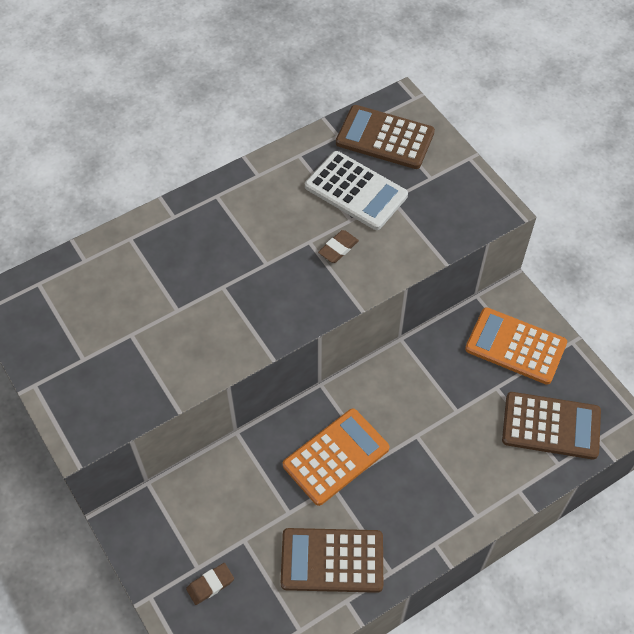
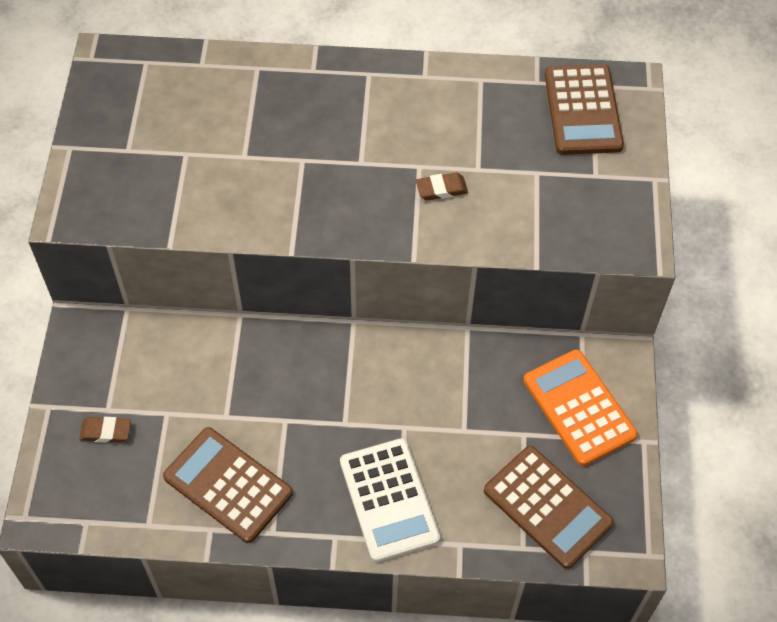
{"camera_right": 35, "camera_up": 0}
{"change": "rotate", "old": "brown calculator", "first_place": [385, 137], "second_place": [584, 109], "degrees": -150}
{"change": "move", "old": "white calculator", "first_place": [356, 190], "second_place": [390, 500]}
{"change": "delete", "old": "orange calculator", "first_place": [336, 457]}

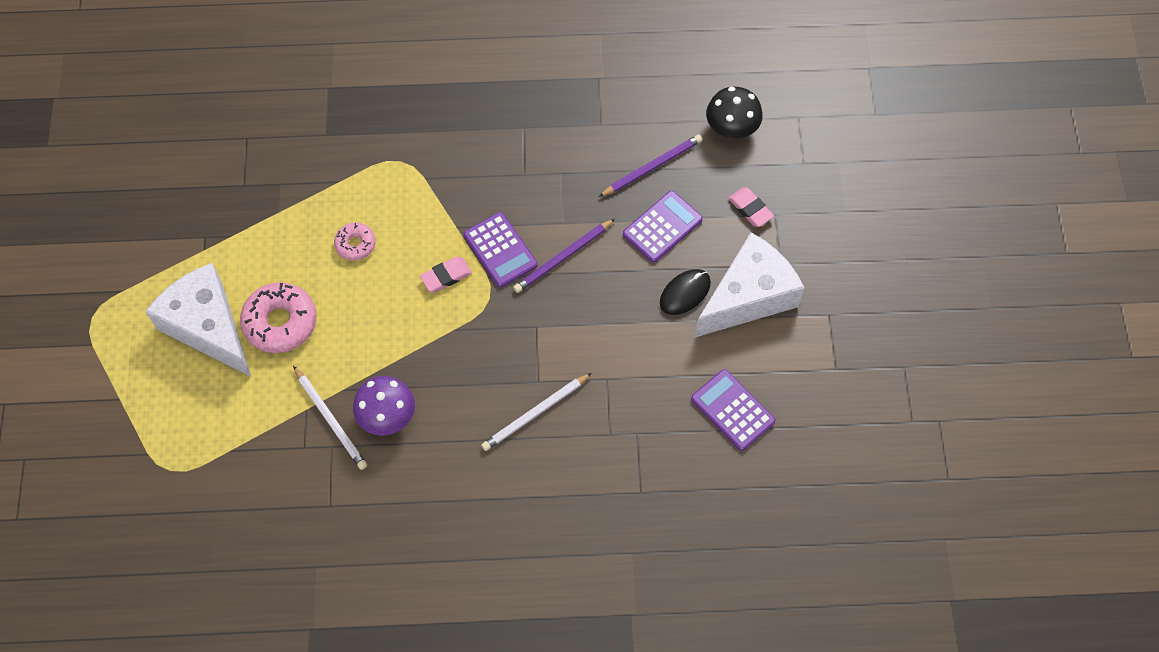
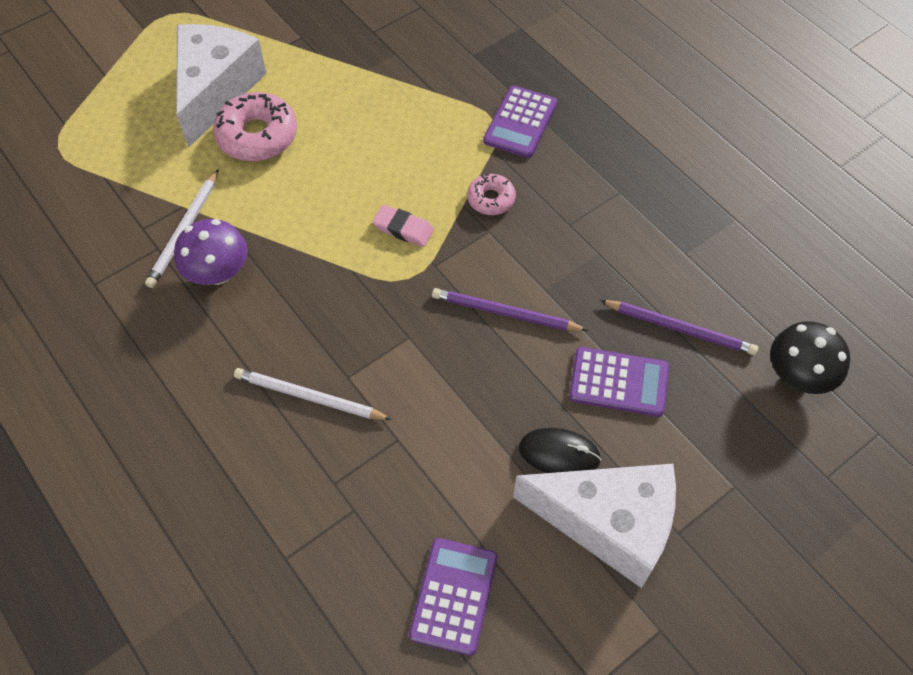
{"camera_right": 55, "camera_up": -5}
{"change": "delete", "old": "pink eraser", "first_place": [751, 207]}
{"change": "move", "old": "purple calculator", "first_place": [501, 249], "second_place": [520, 122]}
{"change": "move", "old": "pink donut", "first_place": [355, 241], "second_place": [491, 194]}

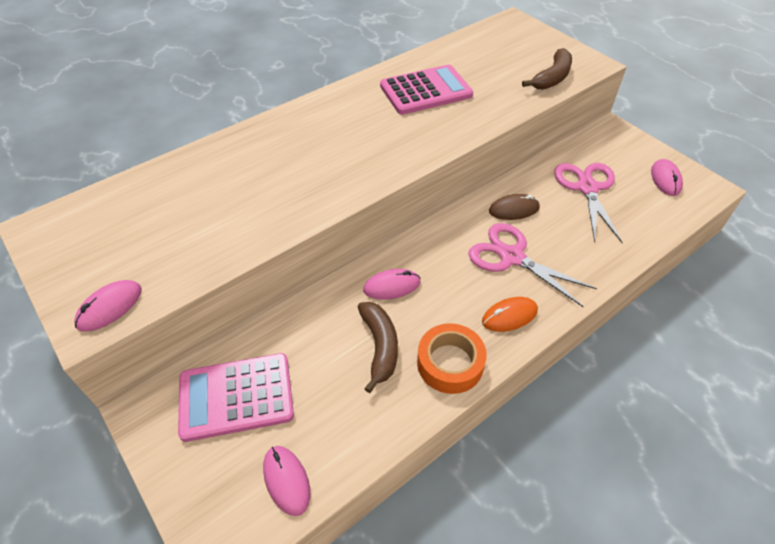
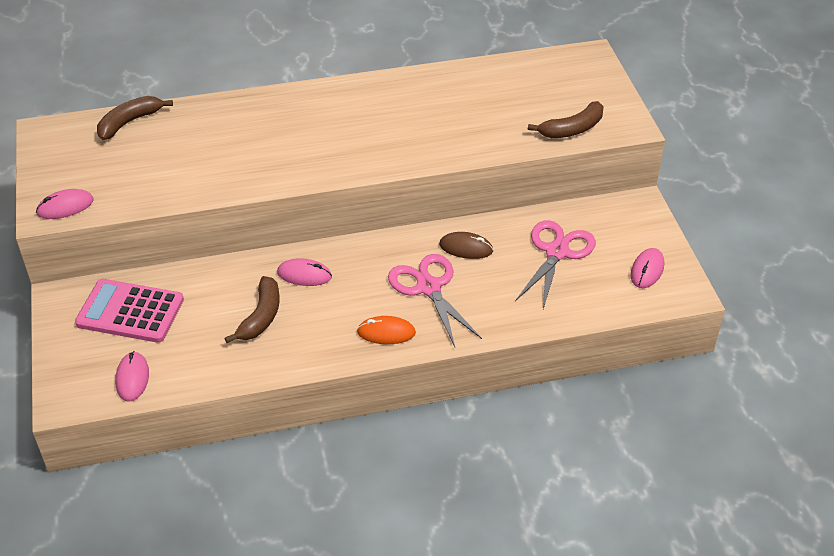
{"camera_right": 25, "camera_up": -5}
{"change": "delete", "old": "pink calculator", "first_place": [426, 89]}
{"change": "delete", "old": "orange tape", "first_place": [452, 358]}
{"change": "insert", "new": "brown banana", "second_place": [135, 118]}

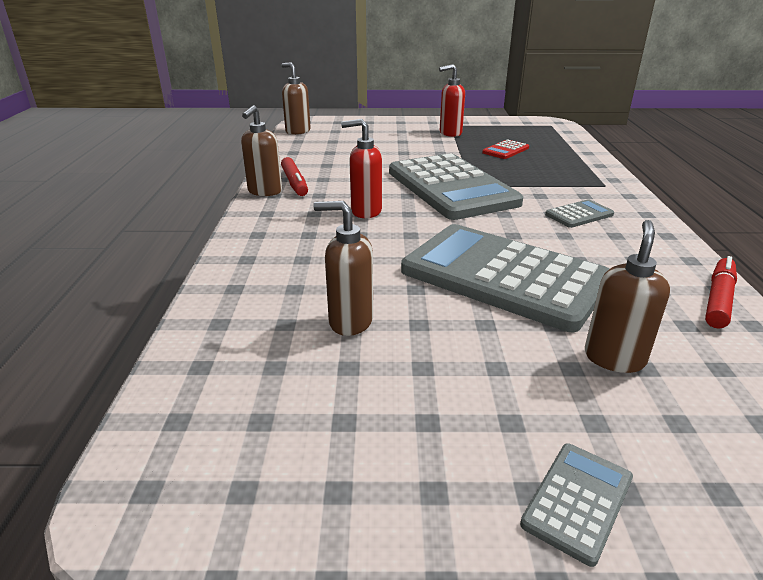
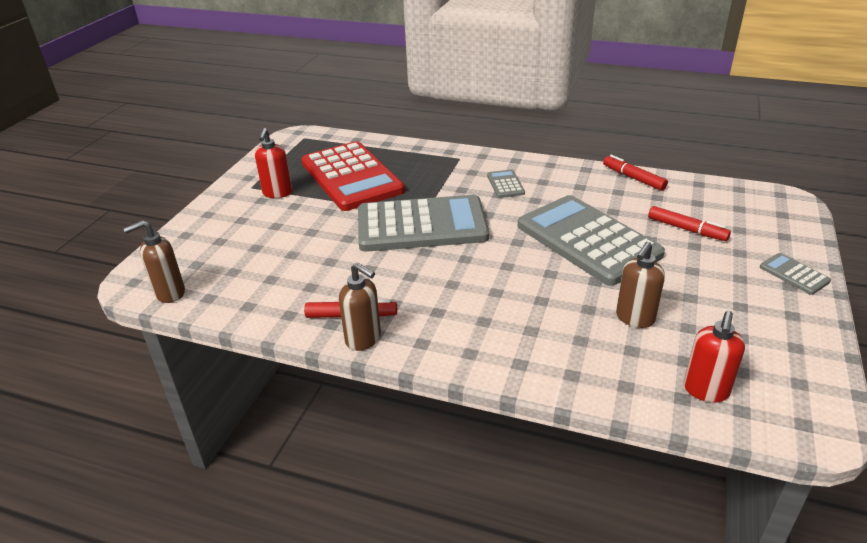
{"camera_right": -70, "camera_up": 5}
{"change": "move", "old": "red soap dispenser", "first_place": [361, 168], "second_place": [714, 357]}
{"change": "resize", "old": "red calculator", "first_place": [505, 149], "second_place": [353, 176], "factor": 2.48}
{"change": "replace", "old": "brown soap dispenser", "new": "red marker", "first_place": [627, 296], "second_place": [689, 223]}
{"change": "rotate", "old": "grey calculator", "first_place": [505, 278], "second_place": [591, 240], "degrees": 90}

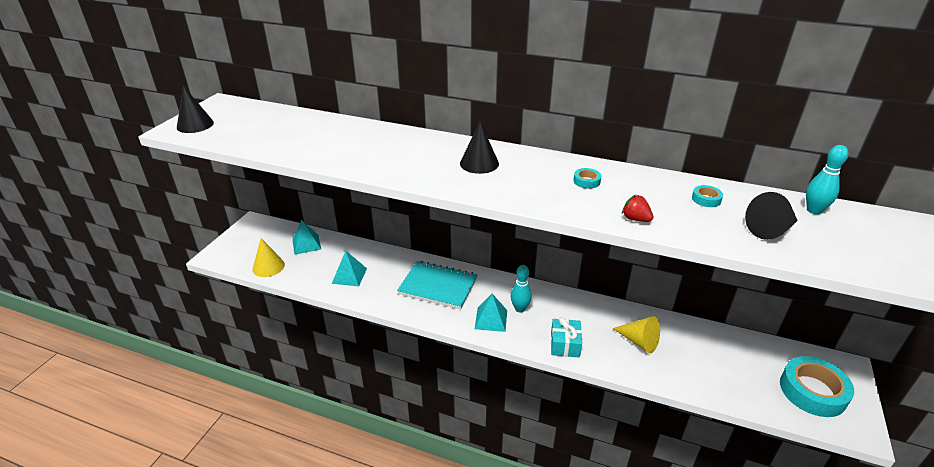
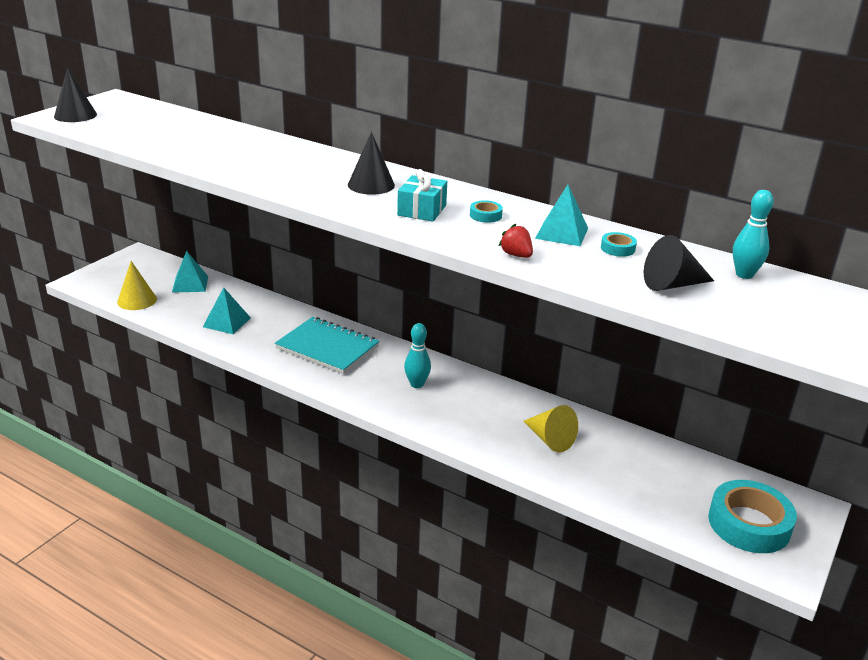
{"camera_right": 10, "camera_up": -5}
{"change": "move", "old": "turquoise pyramid", "first_place": [491, 313], "second_place": [561, 215]}
{"change": "move", "old": "turquoise gift", "first_place": [566, 337], "second_place": [422, 195]}

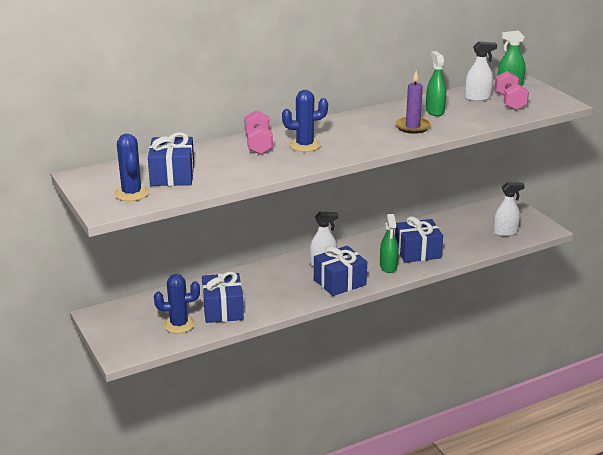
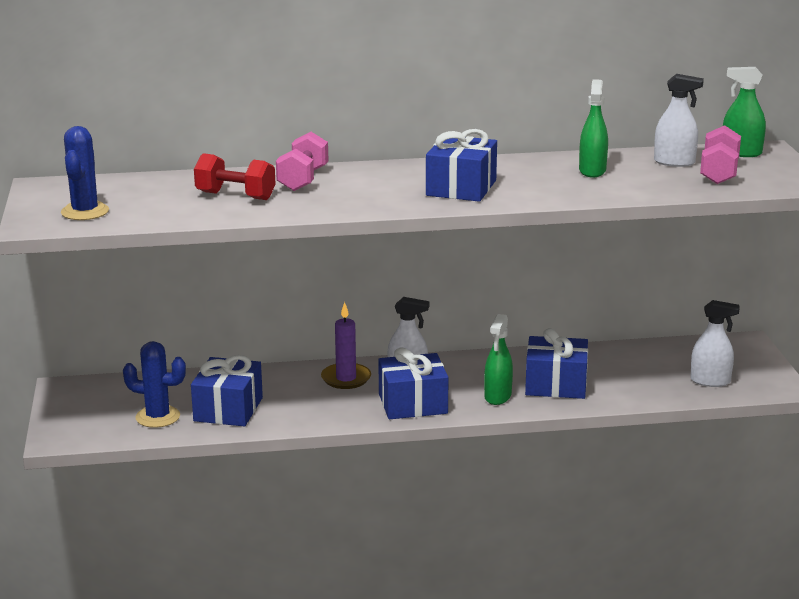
{"camera_right": 20, "camera_up": -5}
{"change": "move", "old": "purple candle", "first_place": [413, 102], "second_place": [346, 345]}
{"change": "delete", "old": "blue cactus", "first_place": [305, 121]}
{"change": "move", "old": "blue gift", "first_place": [171, 159], "second_place": [461, 165]}
{"change": "insert", "new": "red dumbbell", "second_place": [234, 176]}

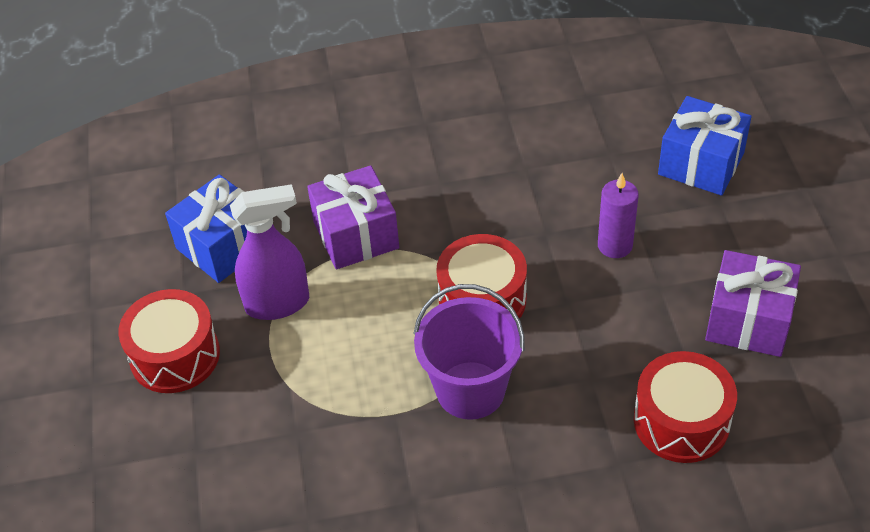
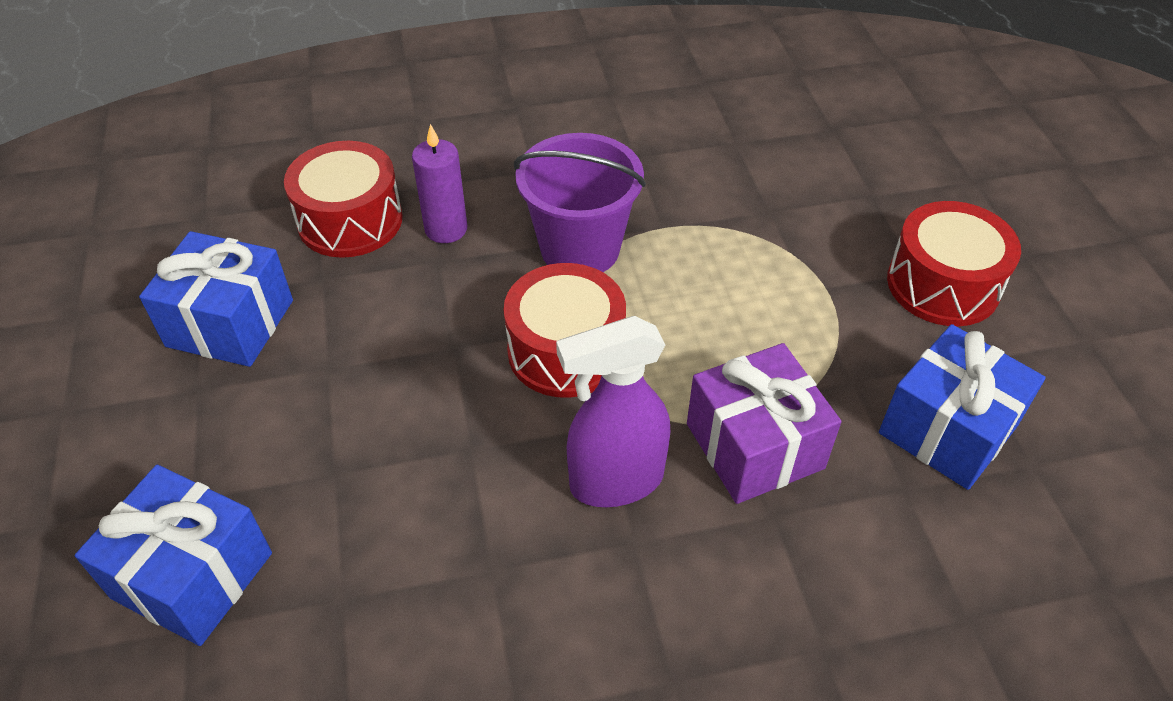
{"camera_right": 175, "camera_up": 0}
{"change": "move", "old": "purple candle", "first_place": [618, 215], "second_place": [439, 183]}
{"change": "move", "old": "purple spray bottle", "first_place": [269, 252], "second_place": [613, 411]}
{"change": "recolor", "old": "purple gift", "new": "blue gift", "first_place": [753, 303], "second_place": [216, 299]}

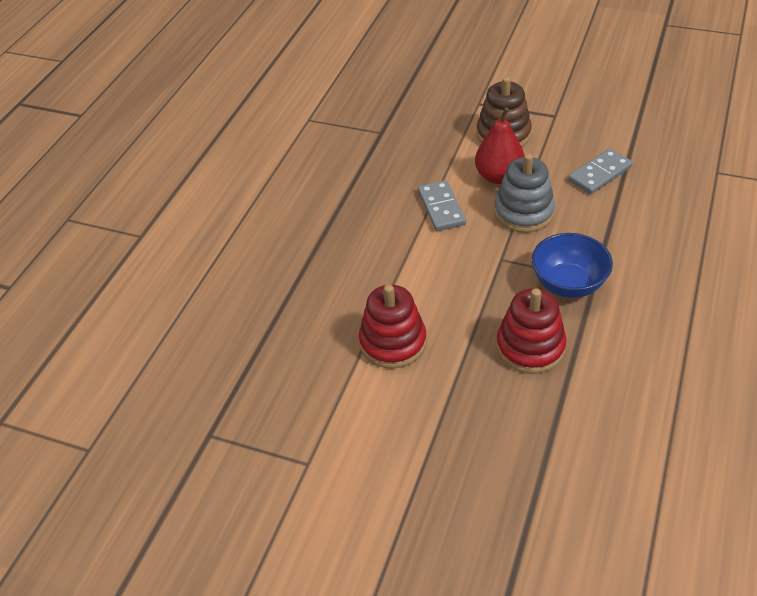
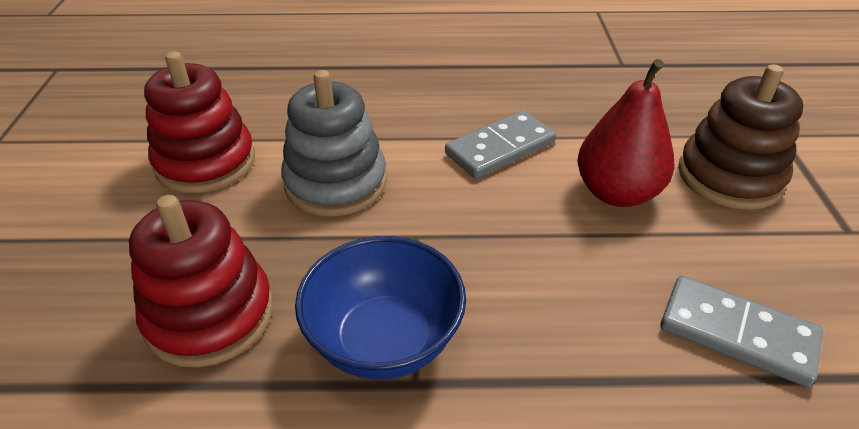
{"camera_right": 65, "camera_up": -5}
{"change": "move", "old": "grey stacking toy", "first_place": [524, 193], "second_place": [334, 143]}

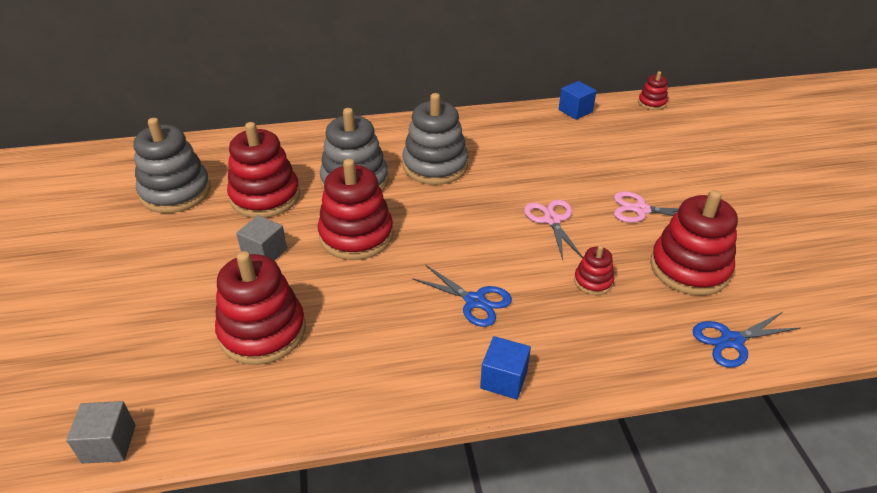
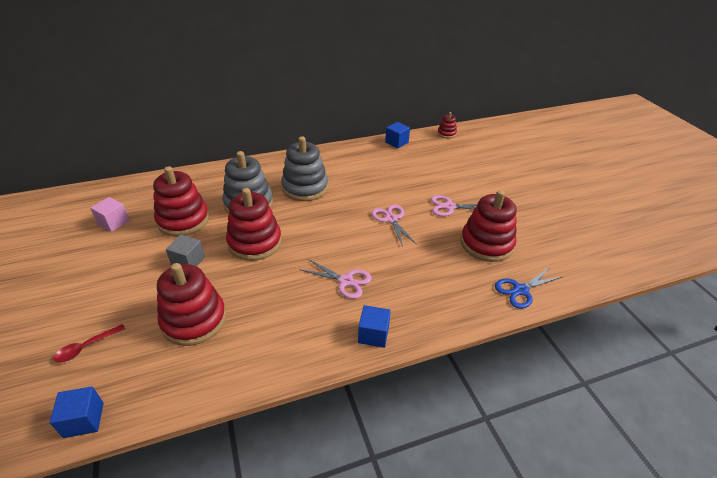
{"camera_right": -10, "camera_up": 0}
{"change": "replace", "old": "grey stacking toy", "new": "pink cube", "first_place": [172, 165], "second_place": [110, 214]}
{"change": "delete", "old": "red stacking toy", "first_place": [594, 270]}
{"change": "recolor", "old": "blue scissors", "new": "pink scissors", "first_place": [462, 295], "second_place": [336, 279]}
{"change": "recolor", "old": "grey cube", "new": "blue cube", "first_place": [101, 432], "second_place": [77, 412]}
{"change": "insert", "new": "red spoon", "second_place": [89, 343]}

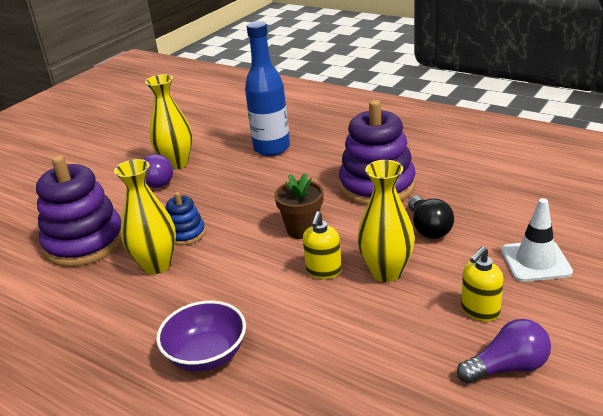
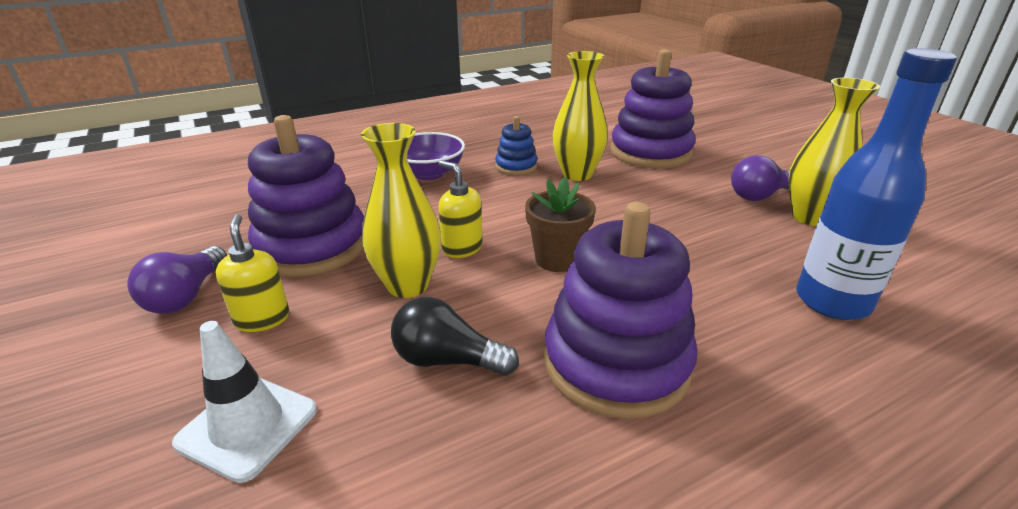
{"camera_right": 115, "camera_up": 0}
{"change": "move", "old": "blue stacking toy", "first_place": [186, 218], "second_place": [516, 145]}
{"change": "insert", "new": "purple stacking toy", "second_place": [306, 196]}

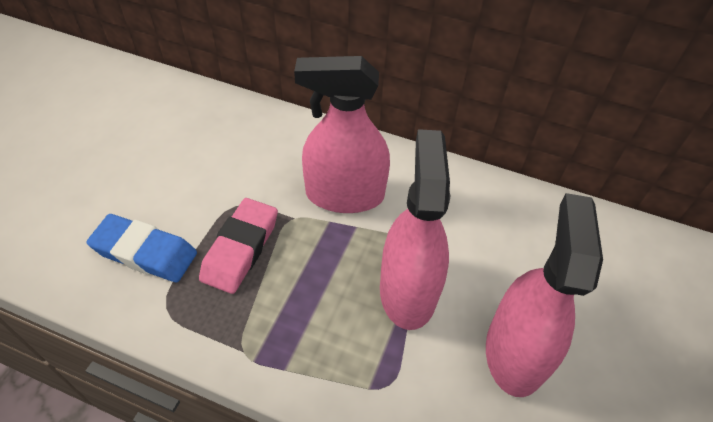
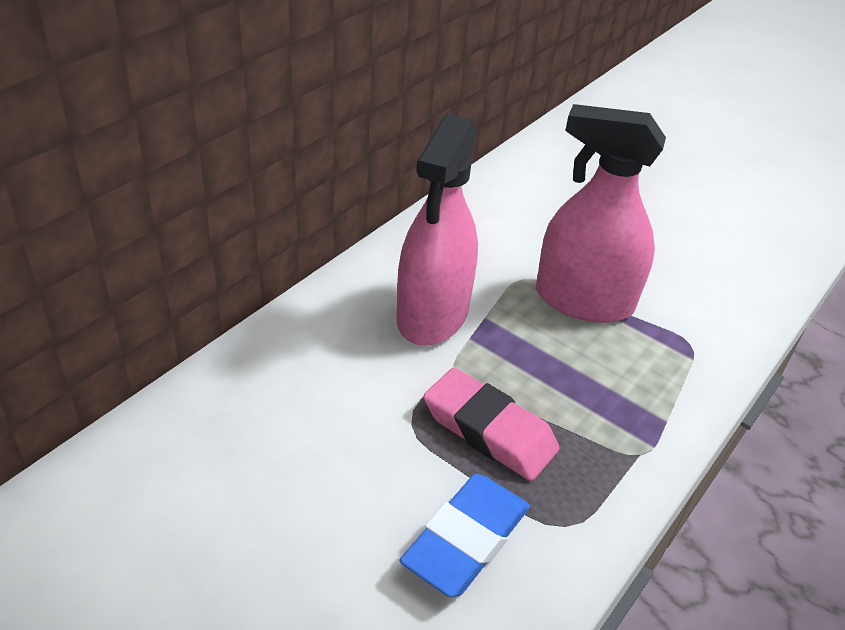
{"camera_right": -75, "camera_up": -10}
{"change": "delete", "old": "pink spray bottle", "first_place": [544, 295]}

